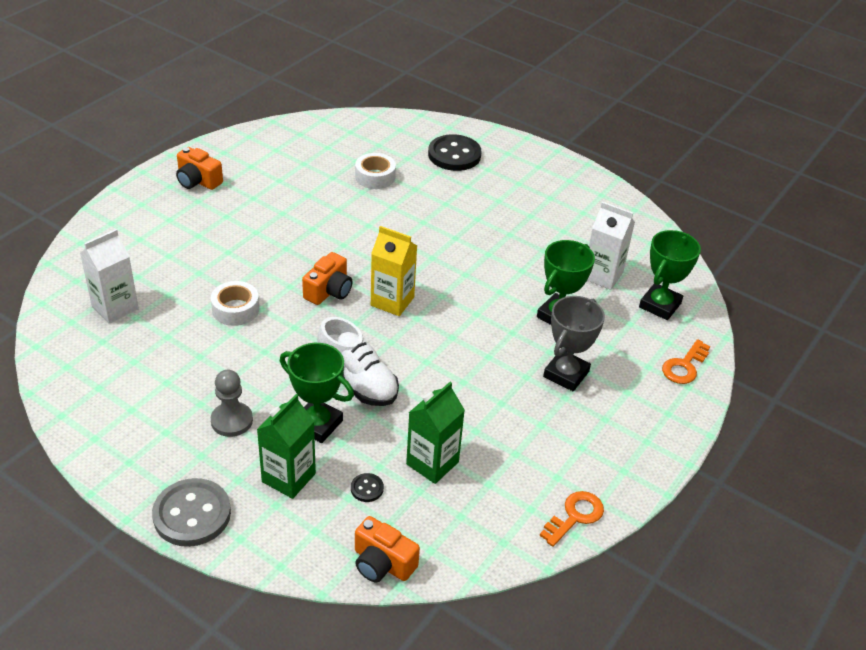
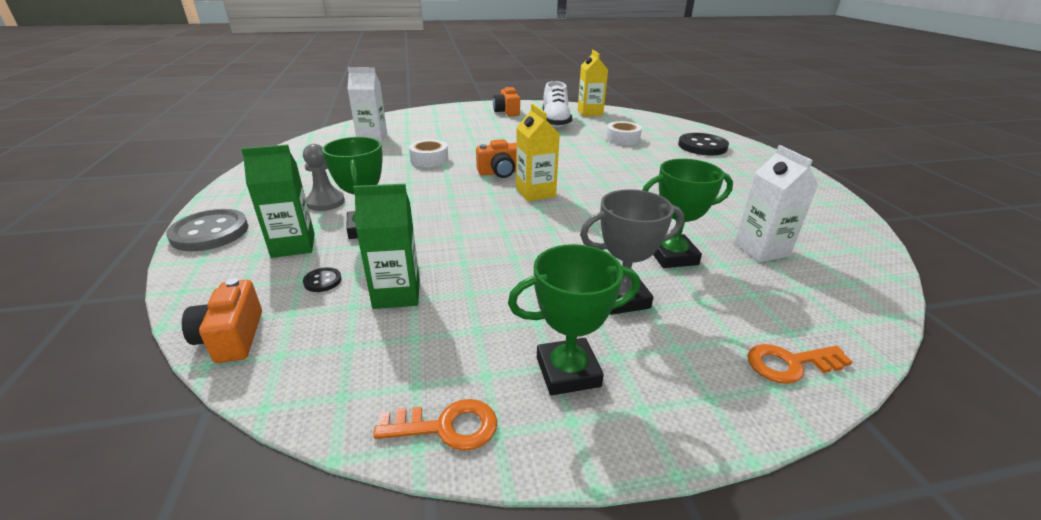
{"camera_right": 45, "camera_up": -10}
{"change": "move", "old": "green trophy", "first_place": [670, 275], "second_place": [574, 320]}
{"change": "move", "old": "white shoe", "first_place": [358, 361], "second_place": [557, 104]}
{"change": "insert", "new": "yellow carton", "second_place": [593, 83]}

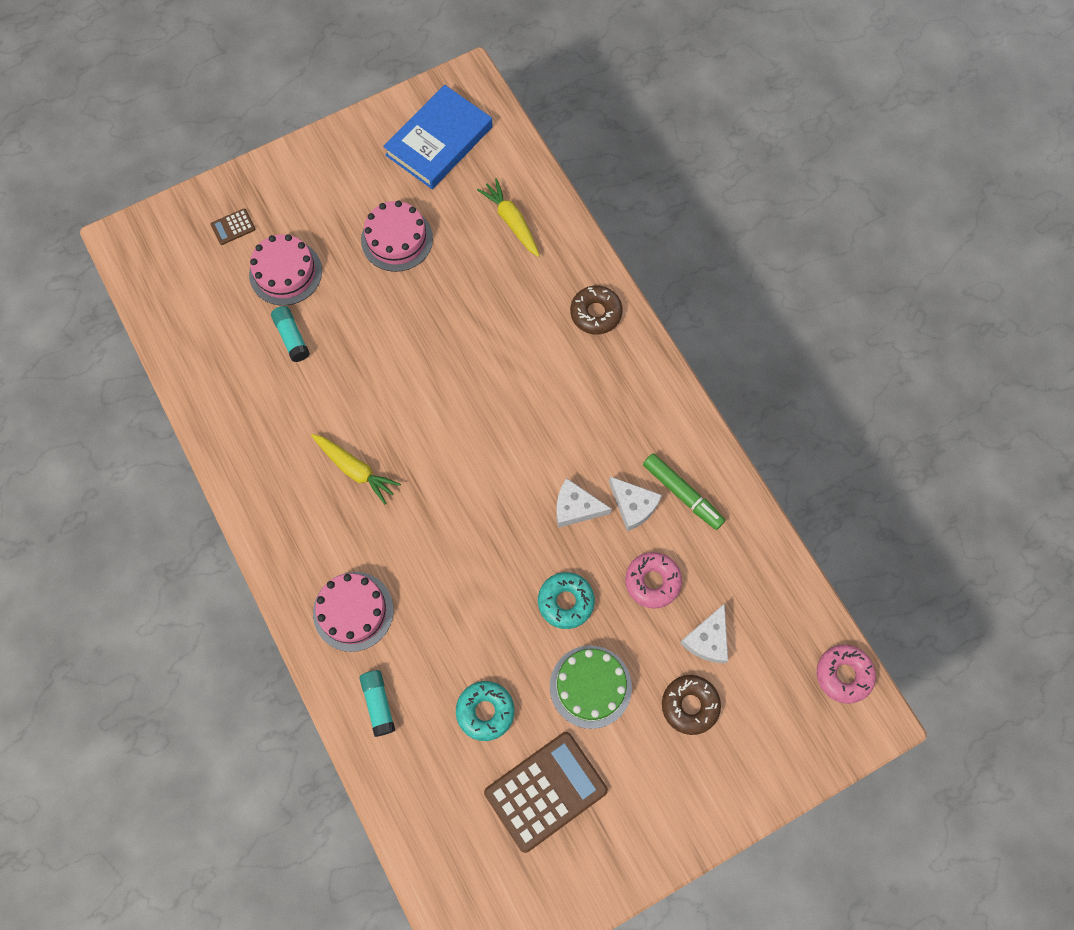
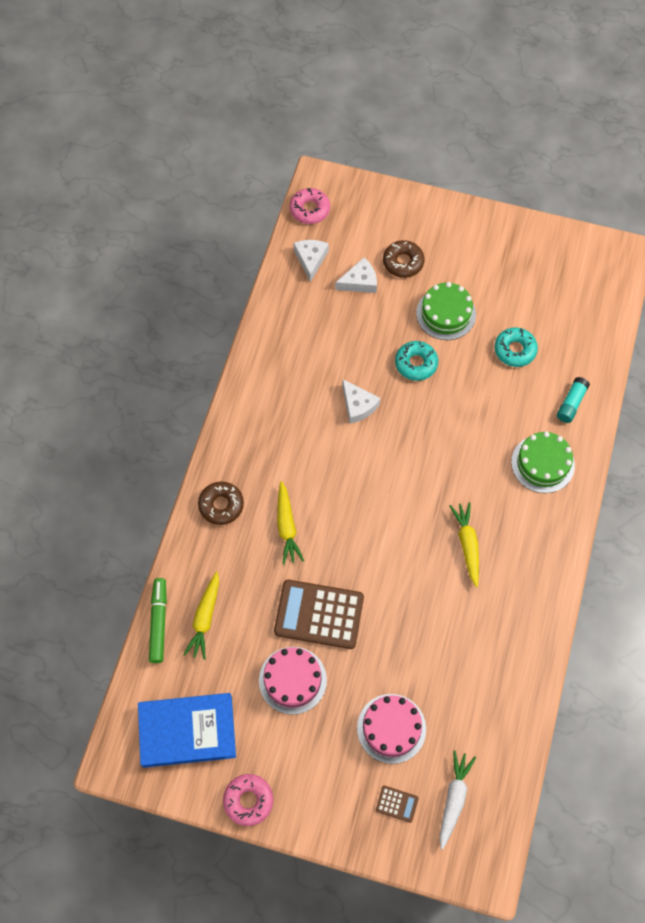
{"camera_right": -135, "camera_up": -5}
{"change": "delete", "old": "turquoise glue stick", "first_place": [290, 334]}
{"change": "move", "old": "green marker", "first_place": [684, 491], "second_place": [158, 620]}
{"change": "move", "old": "white cheese", "first_place": [635, 503], "second_place": [311, 261]}
{"change": "move", "old": "pink donut", "first_place": [653, 580], "second_place": [248, 800]}
{"change": "recolor", "old": "pink cake", "new": "green cake", "first_place": [353, 612], "second_place": [543, 462]}
{"change": "move", "old": "brown calculator", "first_place": [546, 792], "second_place": [319, 614]}
{"change": "insert", "new": "yellow carrot", "second_place": [290, 523]}
{"change": "insert", "new": "white carrot", "second_place": [457, 800]}

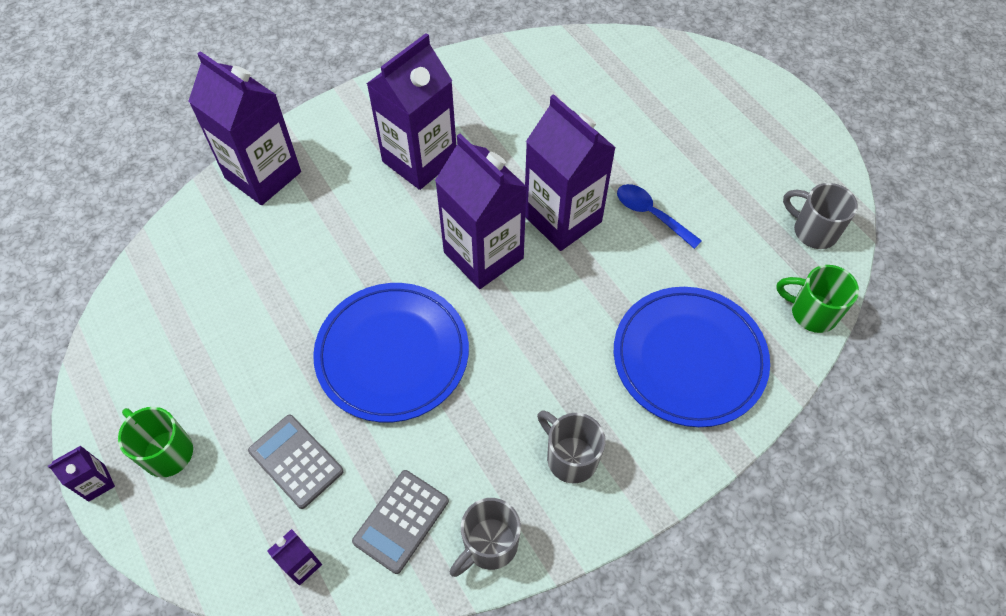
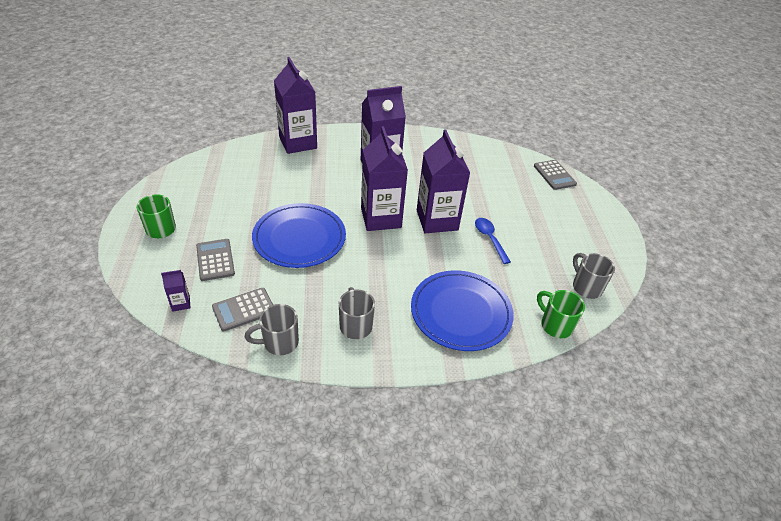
{"camera_right": 25, "camera_up": -15}
{"change": "delete", "old": "purple carton", "first_place": [81, 474]}
{"change": "insert", "new": "grey calculator", "second_place": [555, 175]}

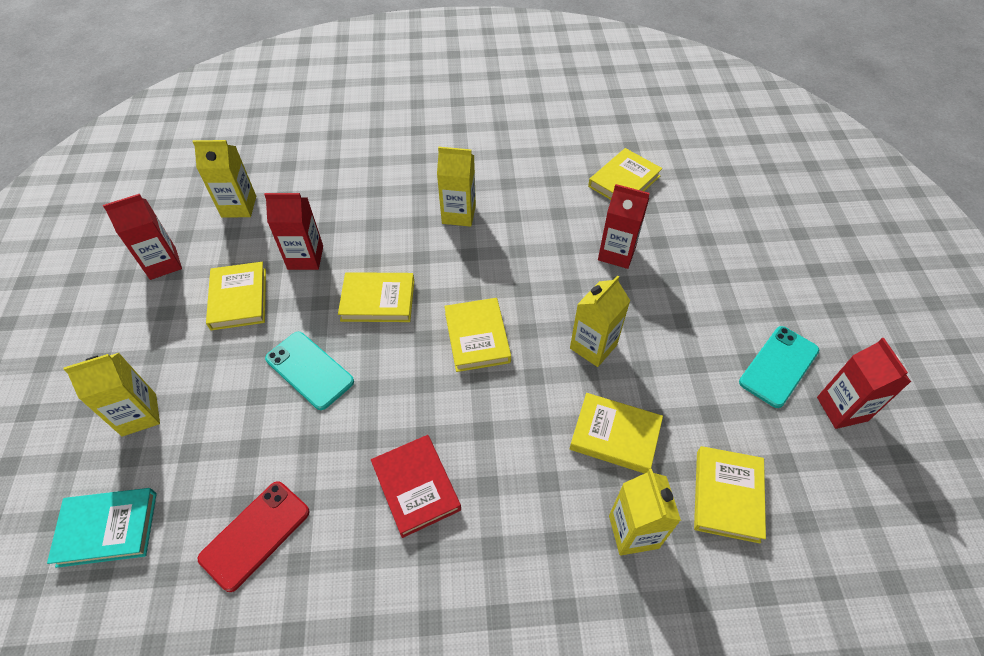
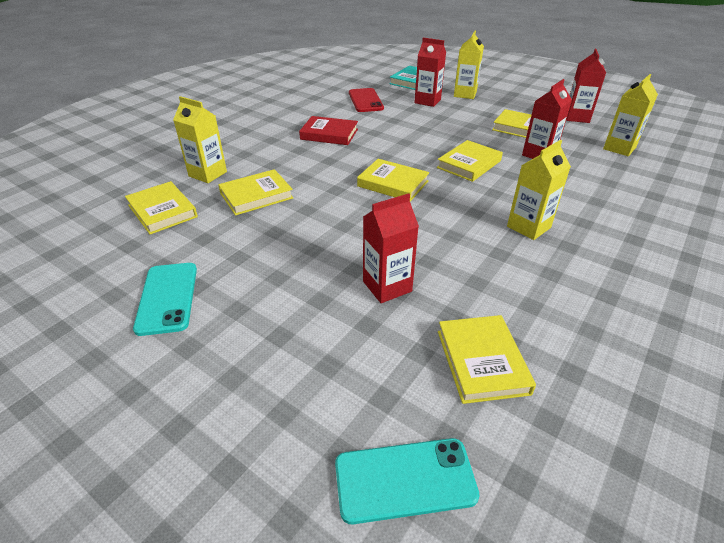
{"camera_right": 130, "camera_up": -15}
{"change": "delete", "old": "yellow carton", "first_place": [600, 321]}
{"change": "move", "old": "turquoise phone", "first_place": [309, 371], "second_place": [407, 481]}
{"change": "move", "old": "red carton", "first_place": [864, 383], "second_place": [430, 72]}

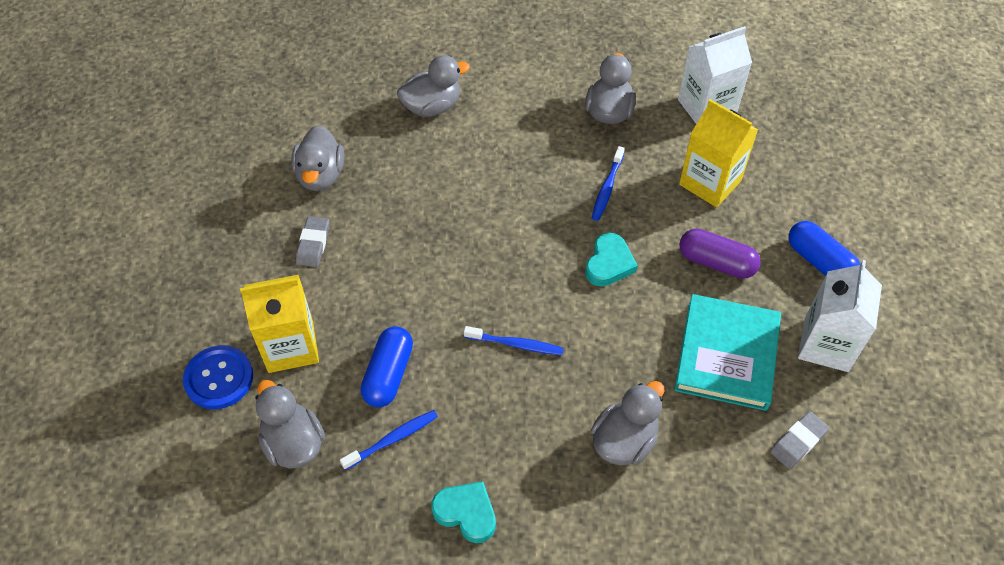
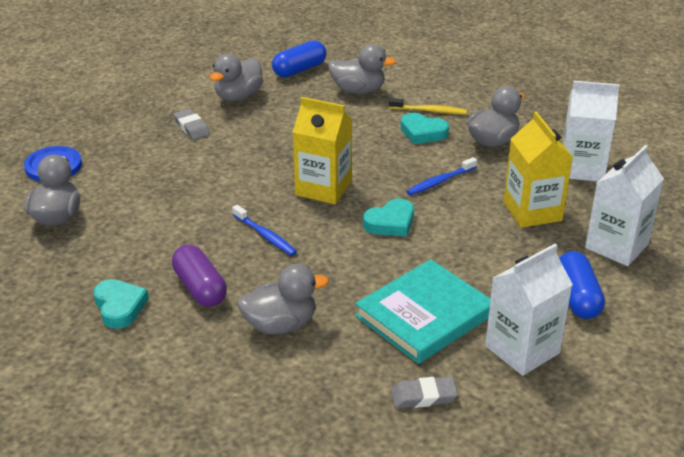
{"camera_right": 35, "camera_up": -20}
{"change": "rotate", "old": "grey eraser", "first_place": [312, 241], "second_place": [191, 124], "degrees": -75}
{"change": "move", "old": "purple capsule", "first_place": [720, 253], "second_place": [199, 276]}
{"change": "move", "old": "yellow carton", "first_place": [279, 324], "second_place": [322, 150]}
{"change": "move", "old": "blue capsule", "first_place": [387, 366], "second_place": [299, 58]}
{"change": "delete", "old": "blue toothbrush", "first_place": [389, 440]}
{"change": "insert", "new": "yellow toothbrush", "second_place": [428, 106]}
{"change": "insert", "new": "turquoise heart", "second_place": [425, 128]}
{"change": "insert", "new": "white carton", "second_place": [624, 205]}

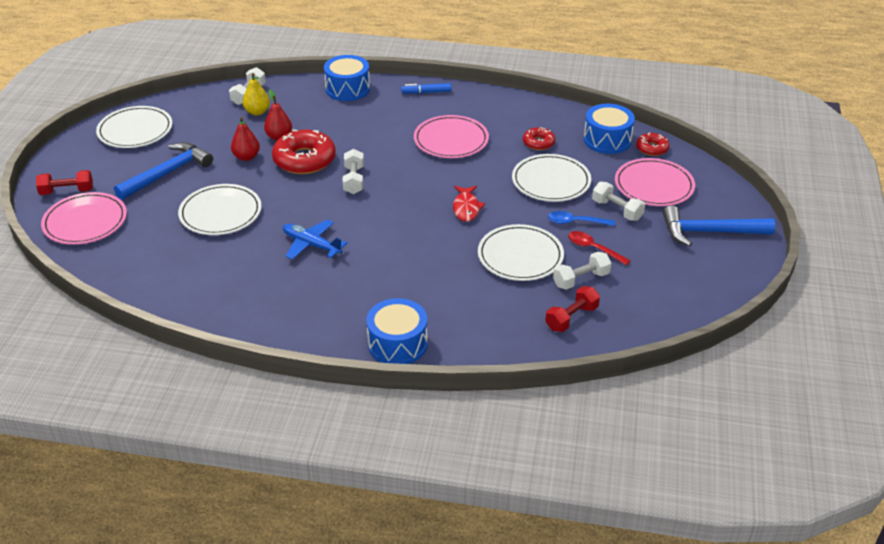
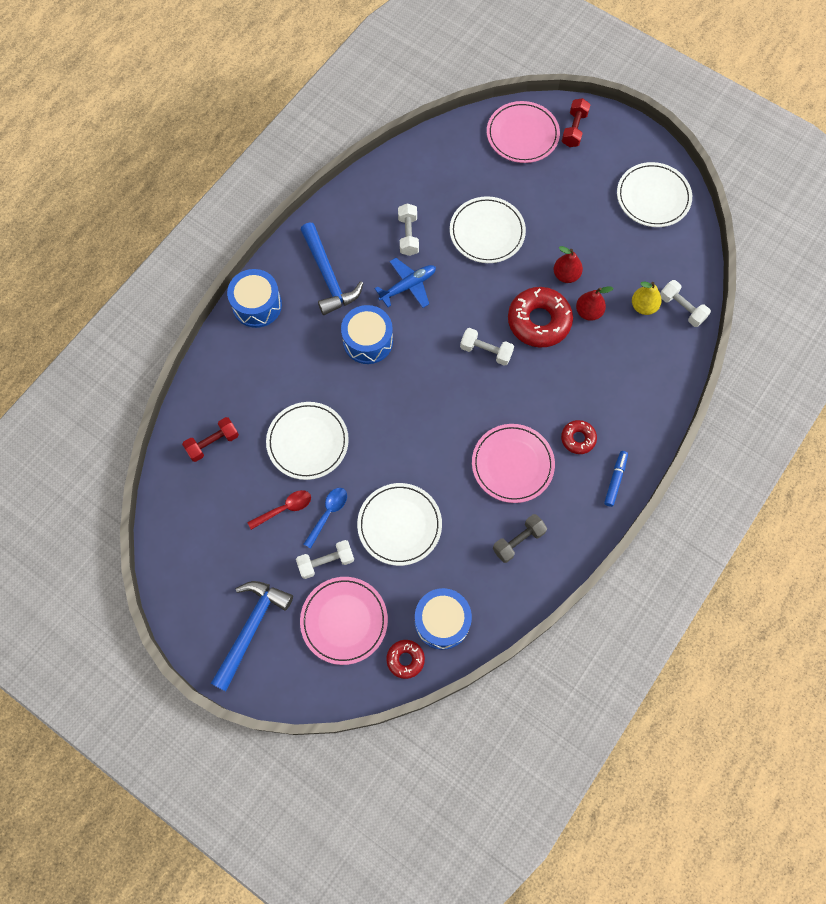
{"camera_right": 115, "camera_up": 30}
{"change": "move", "old": "blue drum", "first_place": [347, 78], "second_place": [367, 334]}
{"change": "move", "old": "red donut", "first_place": [539, 138], "second_place": [579, 437]}
{"change": "move", "old": "blue hammer", "first_place": [163, 171], "second_place": [331, 269]}
{"change": "delete", "old": "red fish", "first_place": [469, 204]}
{"change": "move", "old": "white dumbbell", "first_place": [582, 271], "second_place": [408, 229]}
{"change": "rotate", "old": "red dumbbell", "first_place": [572, 309], "second_place": [210, 439], "degrees": 75}
{"change": "insert", "new": "grey dumbbell", "second_place": [520, 538]}

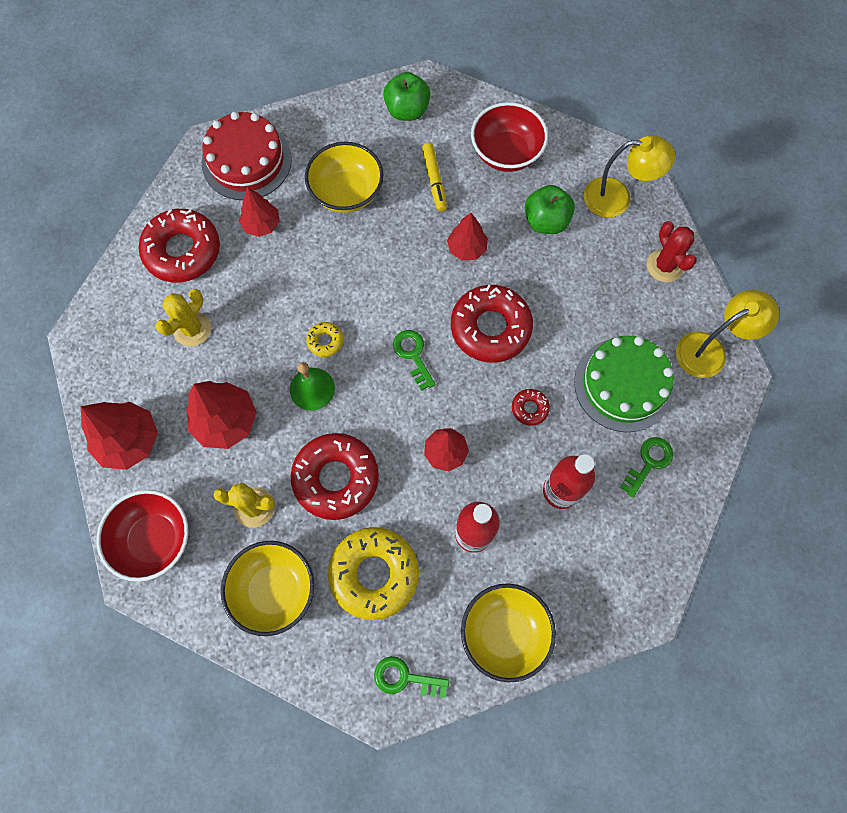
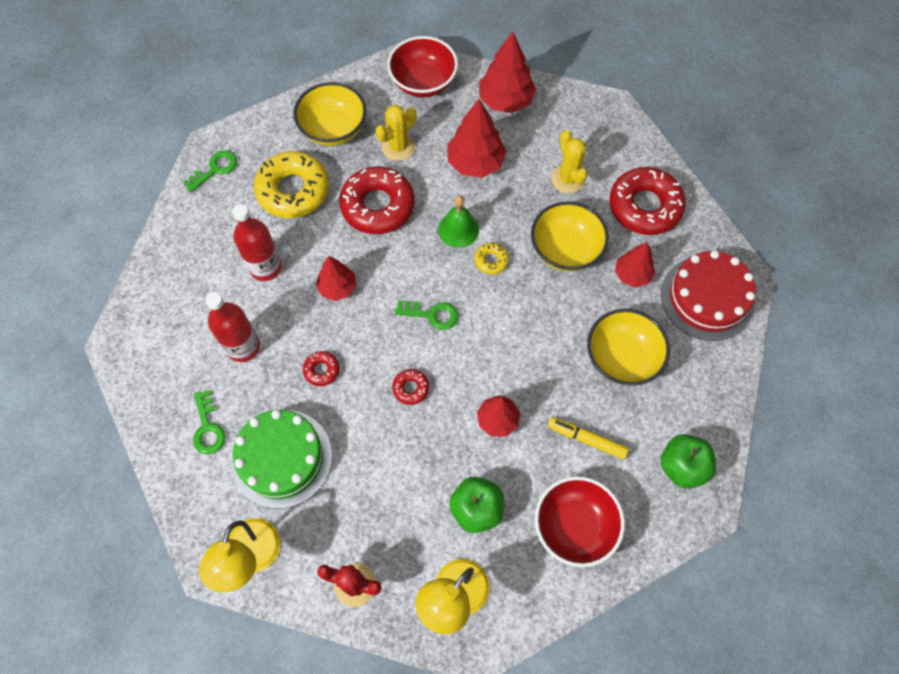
{"camera_right": 125, "camera_up": -5}
{"change": "resize", "old": "red donut", "first_place": [492, 323], "second_place": [410, 387], "factor": 0.45}
{"change": "move", "old": "yellow bowl", "first_place": [508, 632], "second_place": [570, 236]}

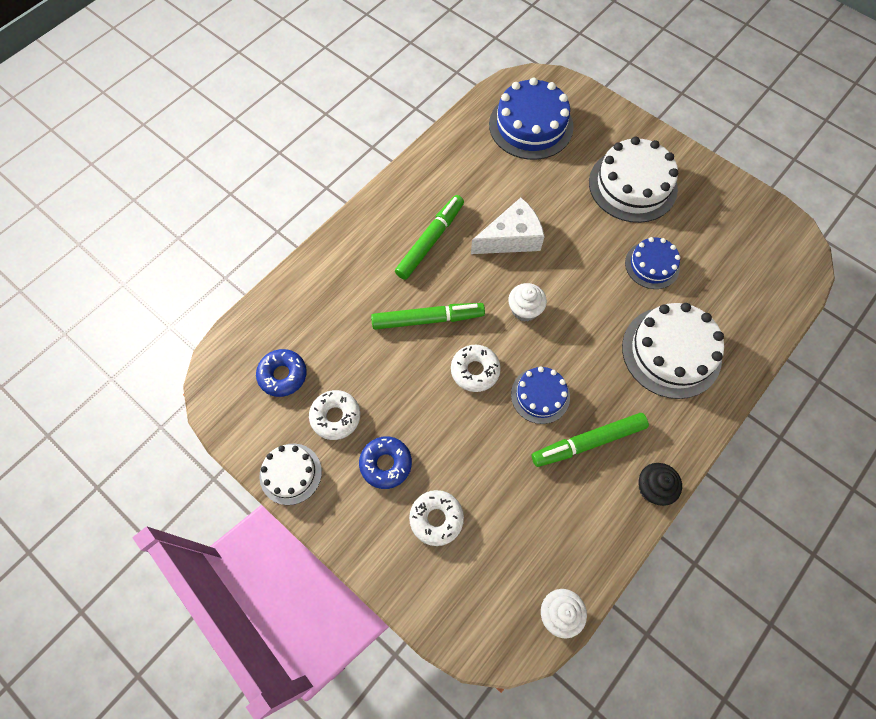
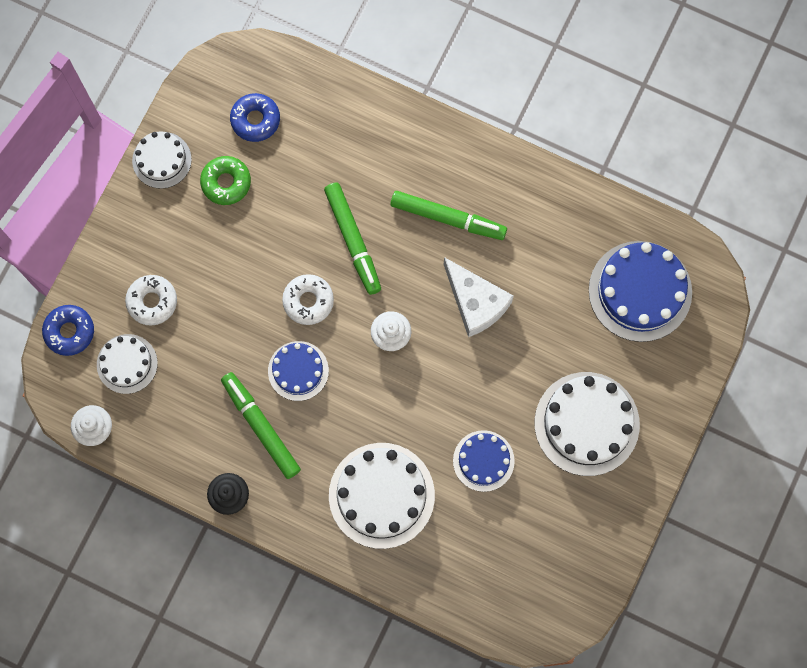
{"camera_right": 75, "camera_up": 10}
{"change": "recolor", "old": "white donut", "new": "green donut", "first_place": [334, 415], "second_place": [225, 180]}
{"change": "move", "old": "blue donut", "first_place": [385, 462], "second_place": [68, 330]}
{"change": "insert", "new": "white cake", "second_place": [127, 364]}

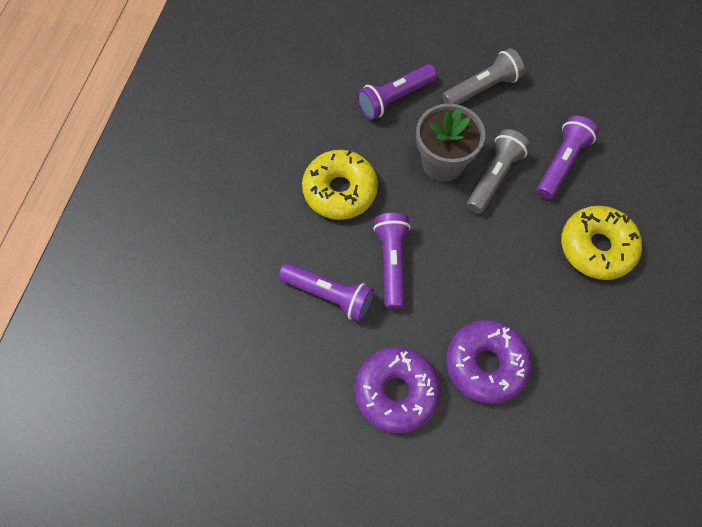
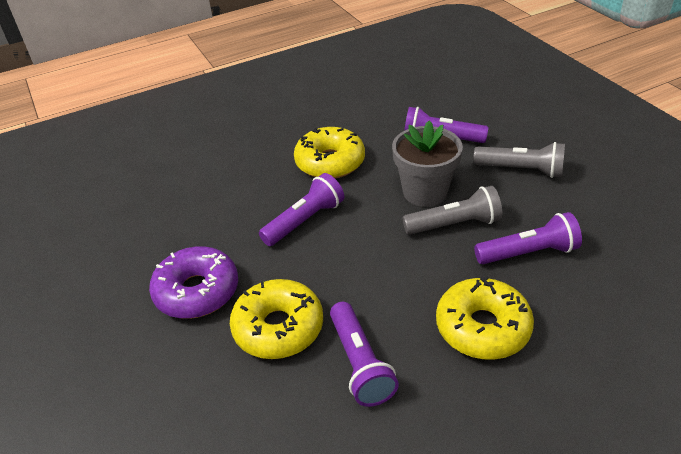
{"camera_right": 50, "camera_up": -25}
{"change": "move", "old": "purple flashlight", "first_place": [326, 292], "second_place": [364, 354]}
{"change": "recolor", "old": "purple donut", "new": "yellow donut", "first_place": [489, 362], "second_place": [276, 319]}

